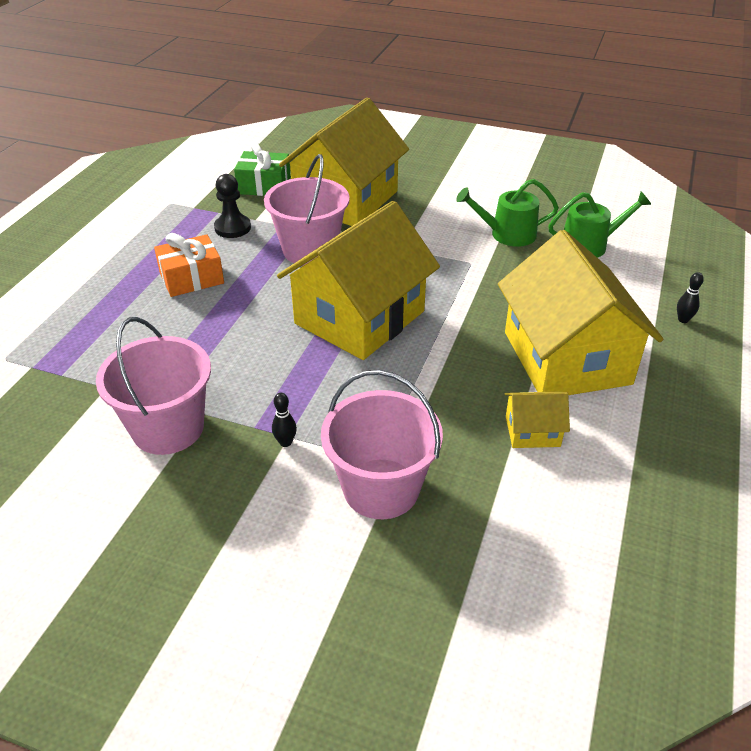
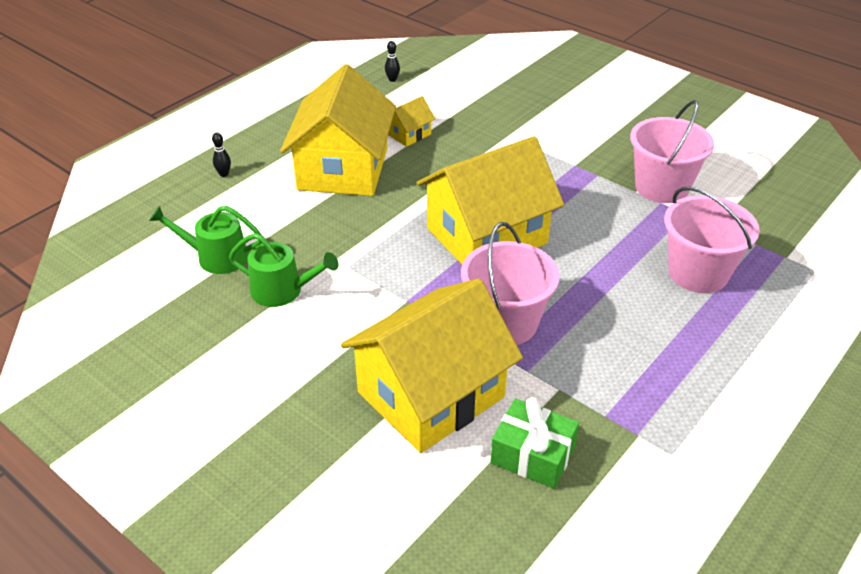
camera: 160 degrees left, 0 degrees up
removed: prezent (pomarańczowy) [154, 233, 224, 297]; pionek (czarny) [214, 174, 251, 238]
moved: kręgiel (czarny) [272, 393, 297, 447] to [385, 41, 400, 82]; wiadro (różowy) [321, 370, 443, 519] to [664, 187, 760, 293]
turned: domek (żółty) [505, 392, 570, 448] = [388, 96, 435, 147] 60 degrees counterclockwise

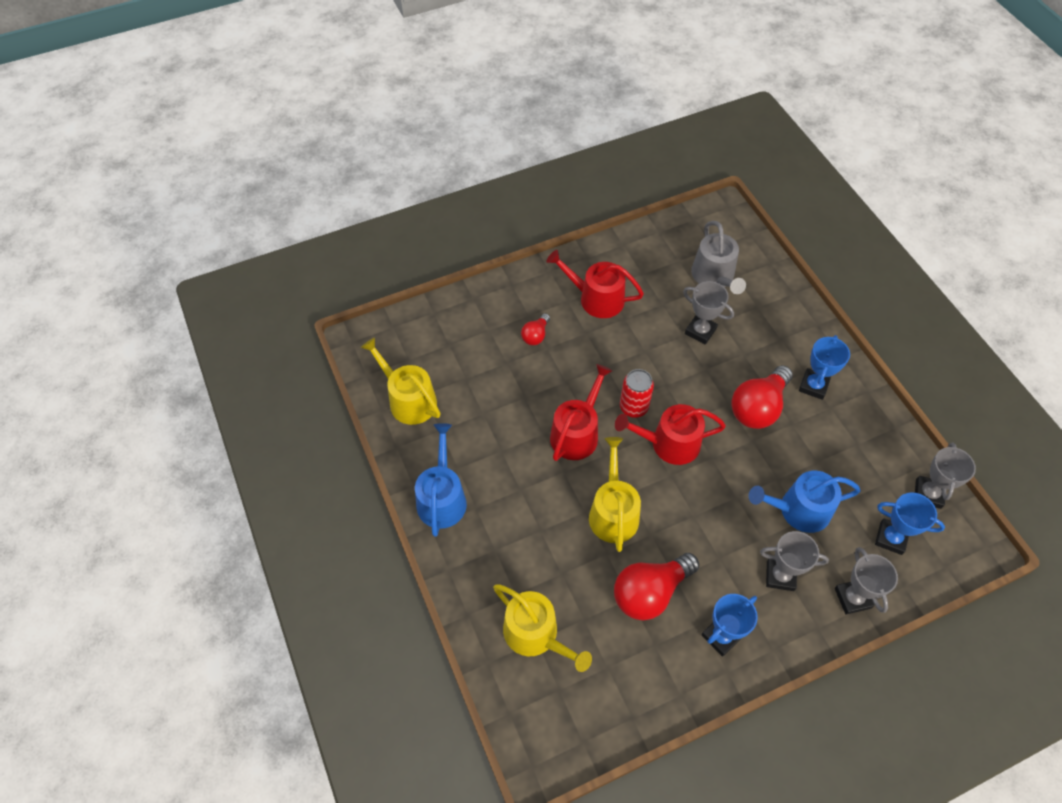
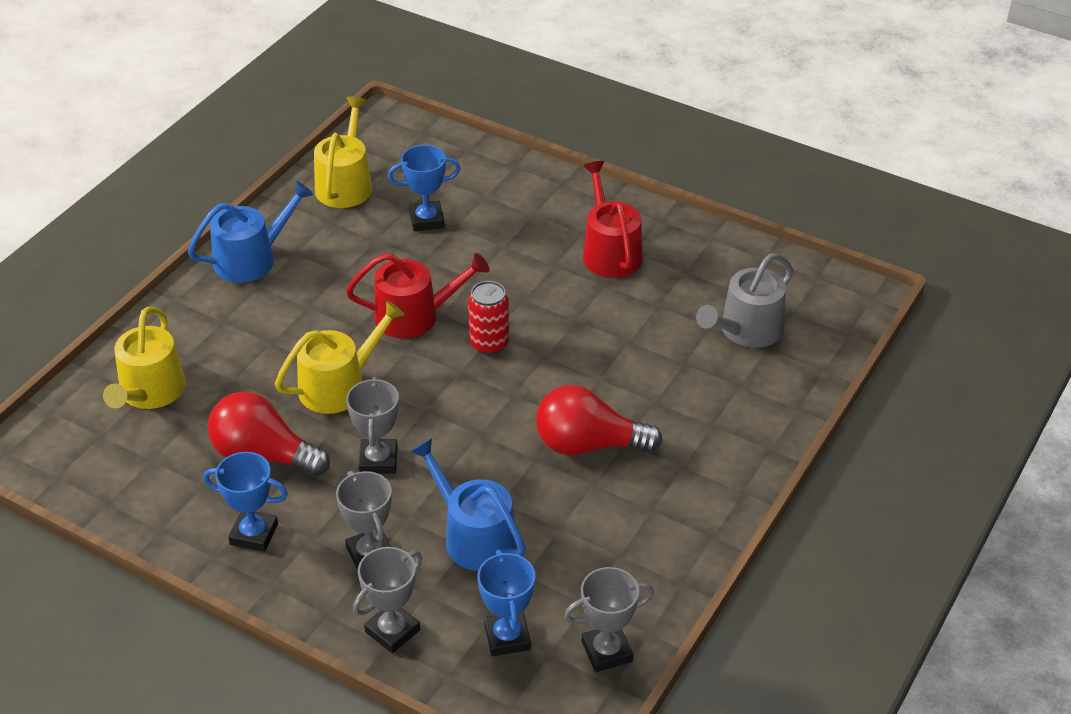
camera: 55 degrees right, 15 degrees down
removed: żarówka (czerwony) [521, 313, 550, 345]; konewka (czerwony) [615, 404, 726, 465]
moved: puchar (szary) [683, 281, 734, 345] to [346, 377, 399, 474]; puchar (niebieski) [799, 335, 850, 400] to [388, 145, 460, 231]

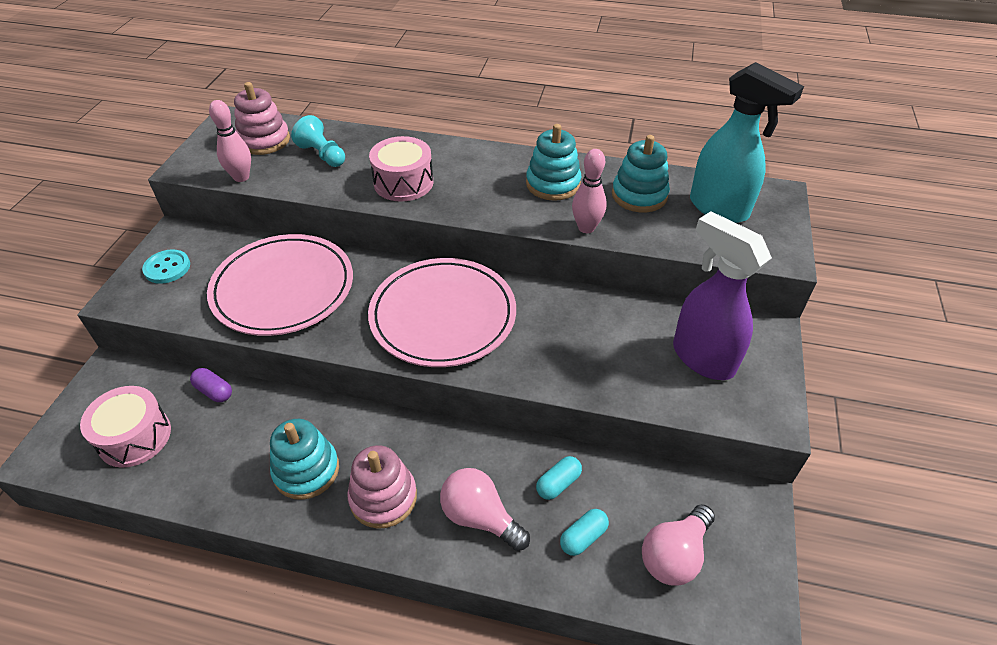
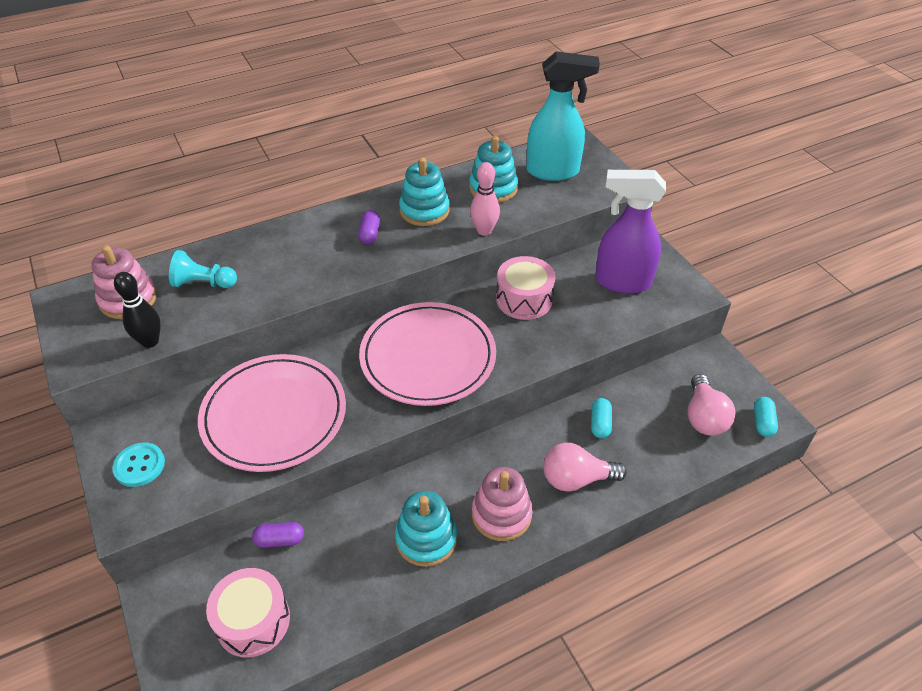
camera: 40 degrees left, 0 degrees up
added: kapsułka (fioletowy) [358, 210, 380, 245]
moved: bęben (różowy) [369, 136, 434, 201] to [496, 256, 555, 320]; kapsułka (turkusowy) [560, 509, 609, 556] to [754, 397, 778, 437]
recoloured: kręgiel (różowy) [209, 100, 251, 182] to kręgiel (czarny) [114, 272, 161, 348]

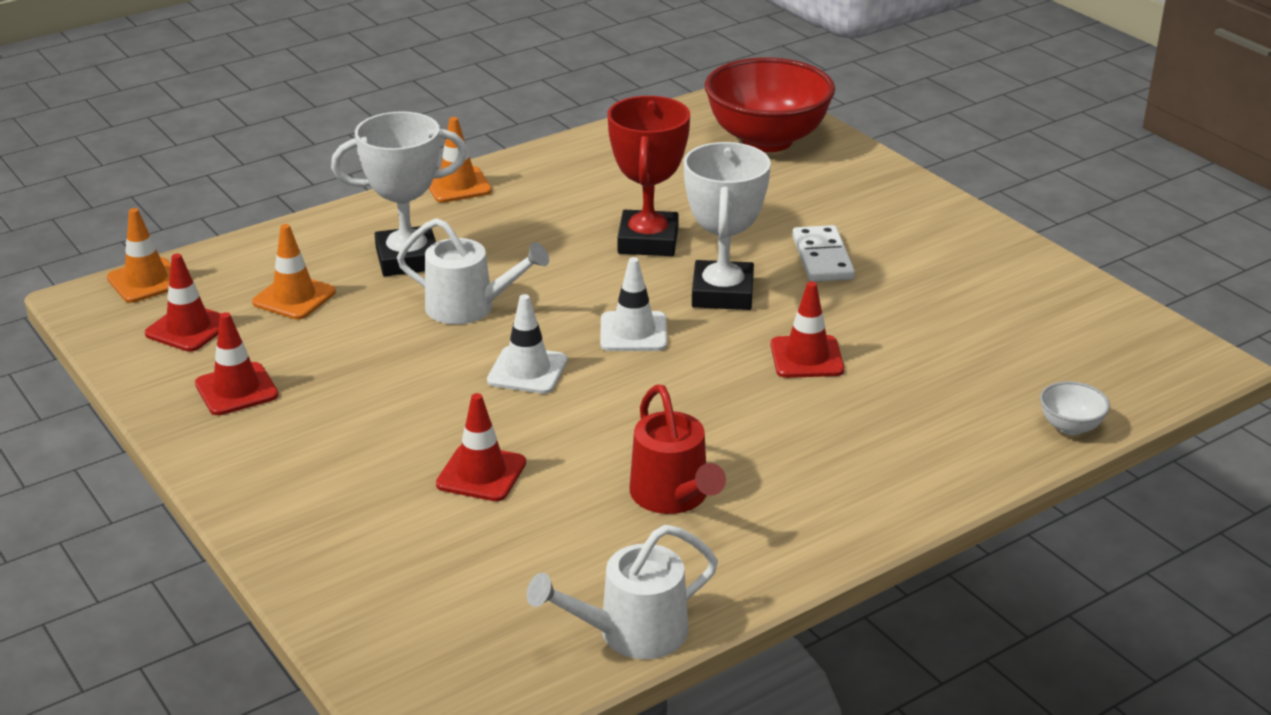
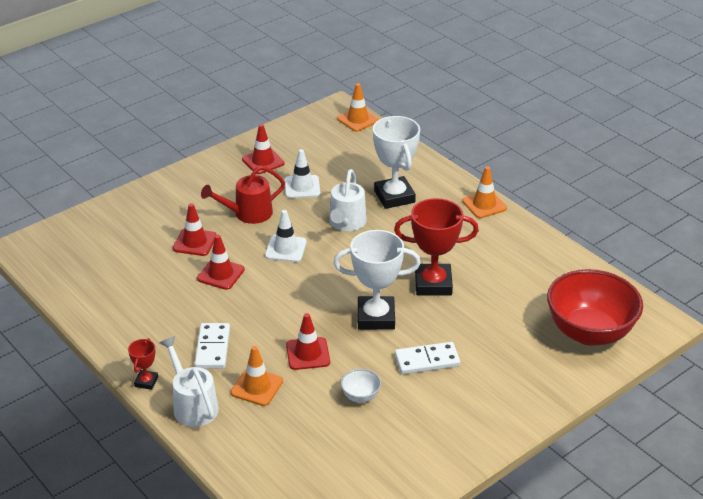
camera: 85 degrees right, 5 degrees up
added: puchar (czerwony) [128, 338, 158, 390]; kostka domina (biały) [194, 323, 230, 369]
moved: konewka (biały) [527, 525, 718, 659] to [160, 336, 219, 427]; pachołek (czerwony) [145, 254, 221, 352] to [197, 235, 245, 290]; konewka (czerwony) [630, 384, 726, 514] to [201, 165, 285, 224]; pachołek (pomarańczowy) [252, 224, 336, 320] to [231, 346, 283, 406]; pachołek (biały) [600, 257, 667, 351] to [284, 149, 320, 198]; miska (biały) [1040, 381, 1110, 435] to [341, 369, 381, 403]

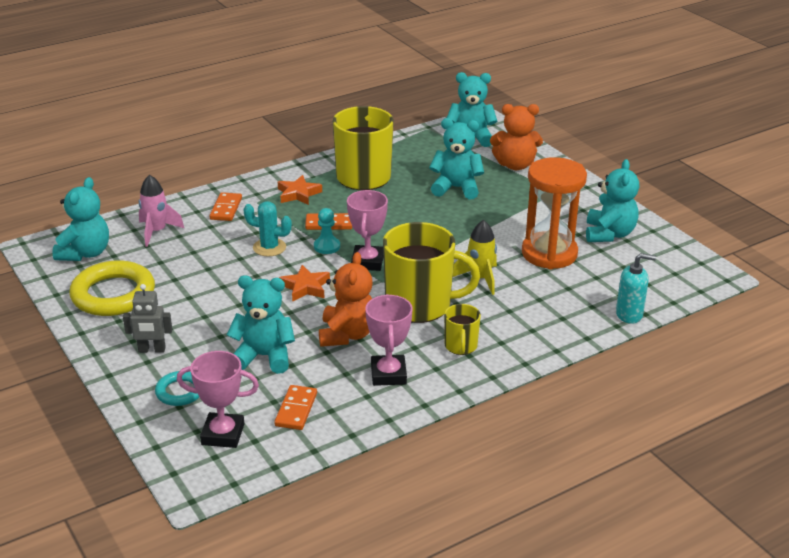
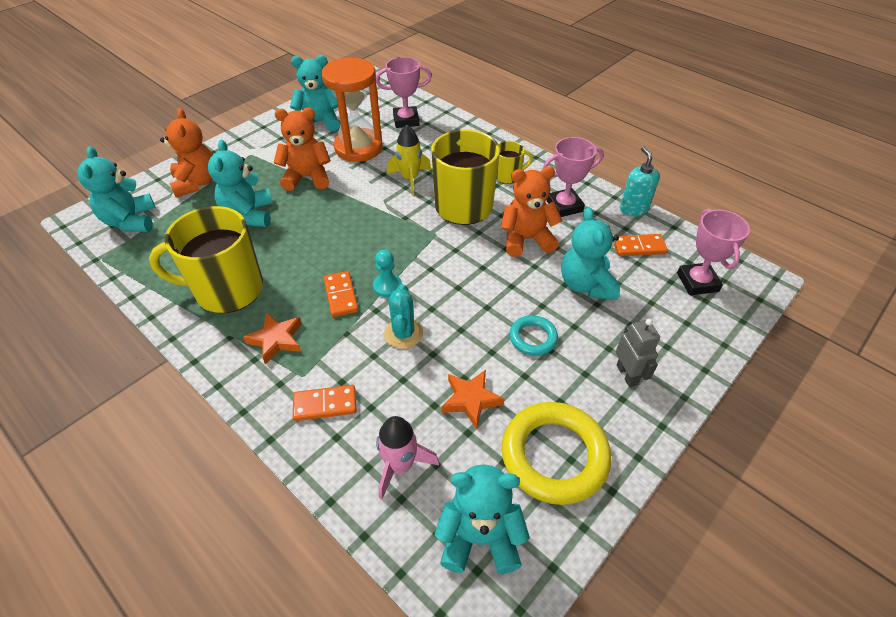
camera: 105 degrees left, 15 degrees up
added: miś (pomarańczowy) [273, 108, 331, 191]
moved: puchar (różowy) [347, 190, 388, 271] to [376, 57, 432, 128]; gwiazda (pomarańczowy) [279, 265, 330, 302] to [441, 370, 504, 429]; pierścień (turkusowy) [155, 371, 199, 406] to [510, 315, 558, 356]; dozownik mydła (turkusowy) [616, 253, 656, 324] to [620, 146, 660, 216]

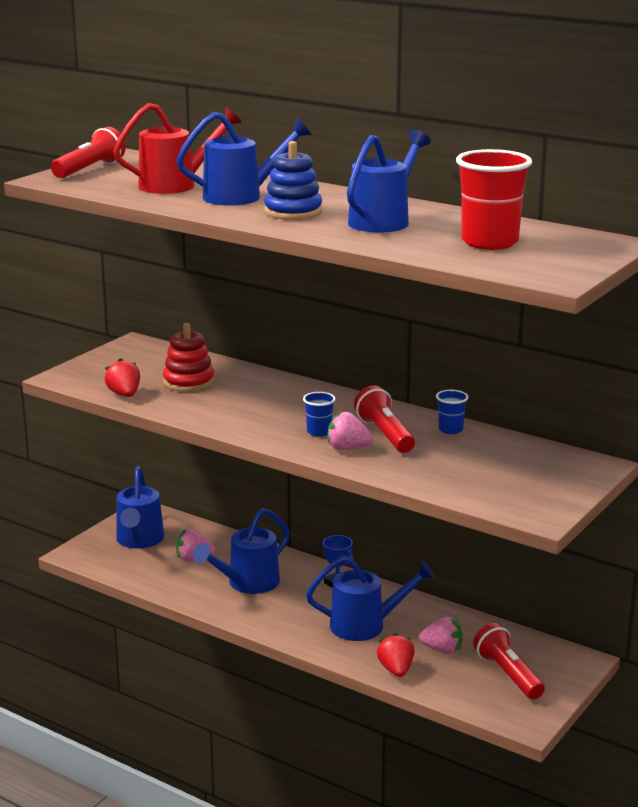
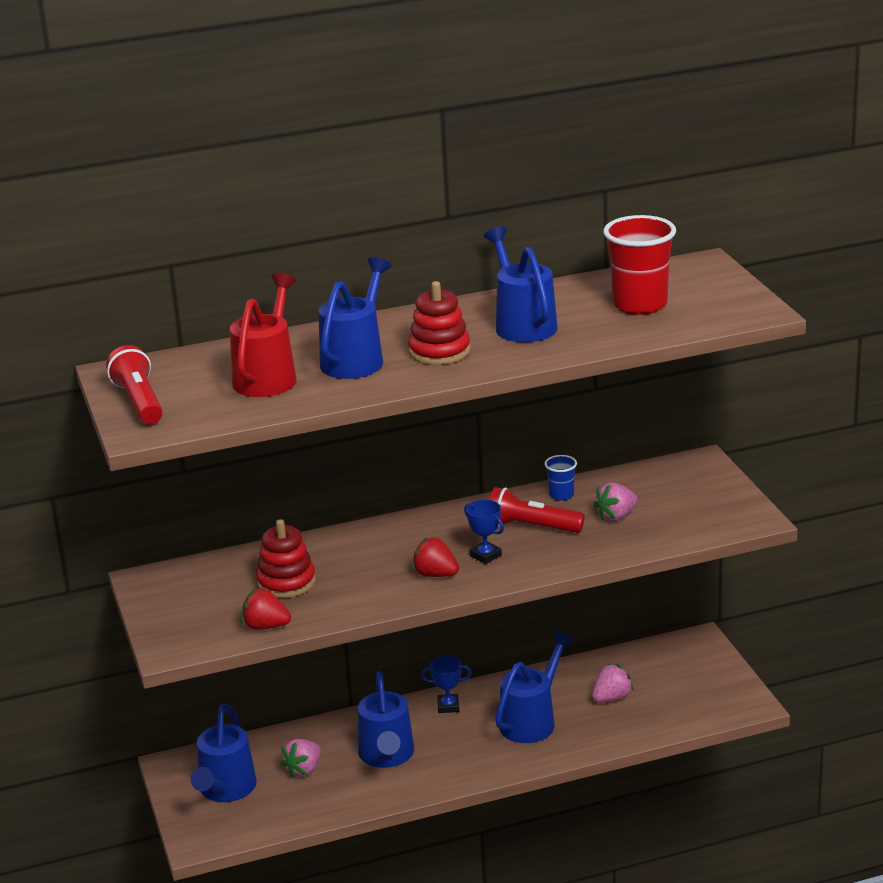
camera: 50 degrees left, 5 degrees up
removed: latarka (czerwony) [473, 623, 545, 700]
moved: truskawka (czerwony) [377, 633, 415, 677] to [412, 537, 459, 577]; truskawka (różowy) [327, 411, 373, 450] to [593, 482, 638, 521]
replaced: szklanka (niebieski) [303, 392, 336, 437] to puchar (niebieski) [464, 500, 504, 564]
recoloured: zabawka nakładanka (niebieski) [264, 141, 322, 220] to zabawka nakładanka (czerwony) [408, 281, 471, 365]
turned: konewka (niebieski) [116, 466, 164, 549] = [191, 703, 257, 802] 60 degrees clockwise

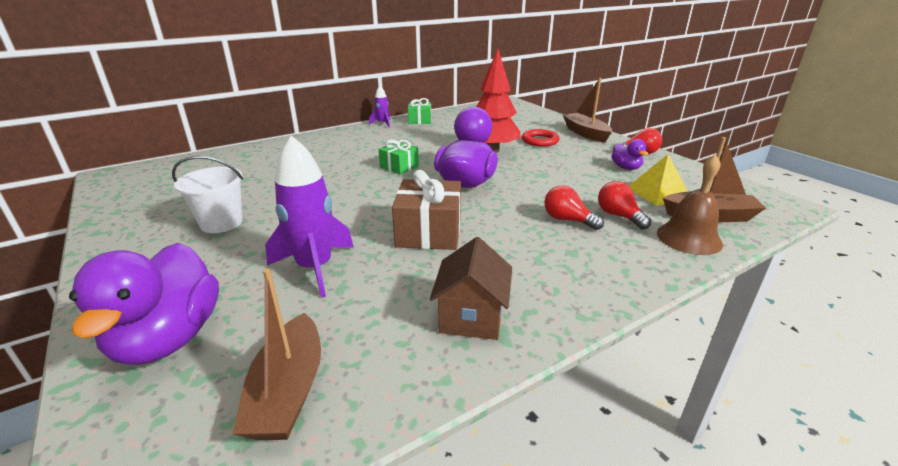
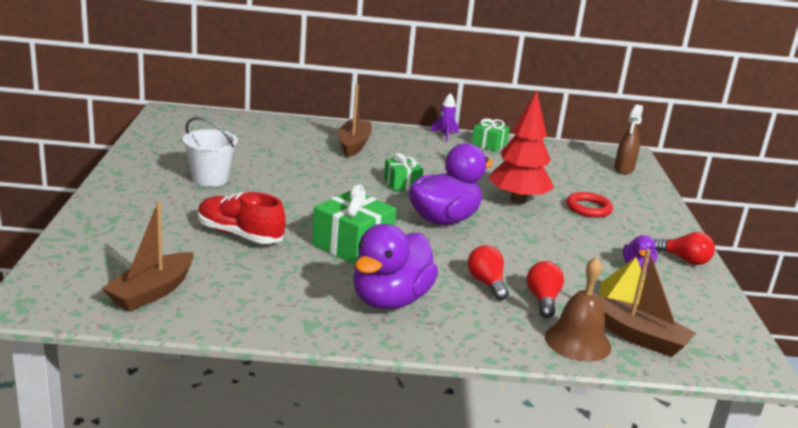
camera: 30 degrees right, 5 degrees down
removed: domek (brązowy) [430, 237, 512, 340]
added: spryskiwacz (brązowy) [614, 104, 643, 174]
moved: łódka (brązowy) [563, 78, 612, 143] to [338, 84, 372, 157]; kaczka (fioletowy) [69, 243, 219, 365] to [353, 224, 438, 309]
replaced: rakieta (fioletowy) [265, 136, 354, 298] to but (czerwony) [198, 192, 286, 244]
recoloured: prezent (brązowy) [392, 170, 461, 250] to prezent (zielony) [312, 184, 396, 264]

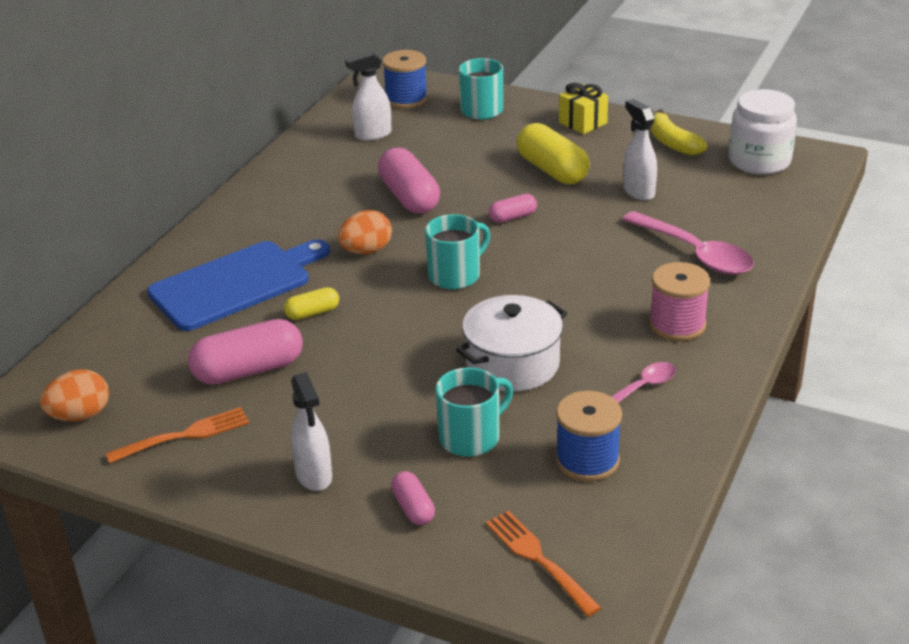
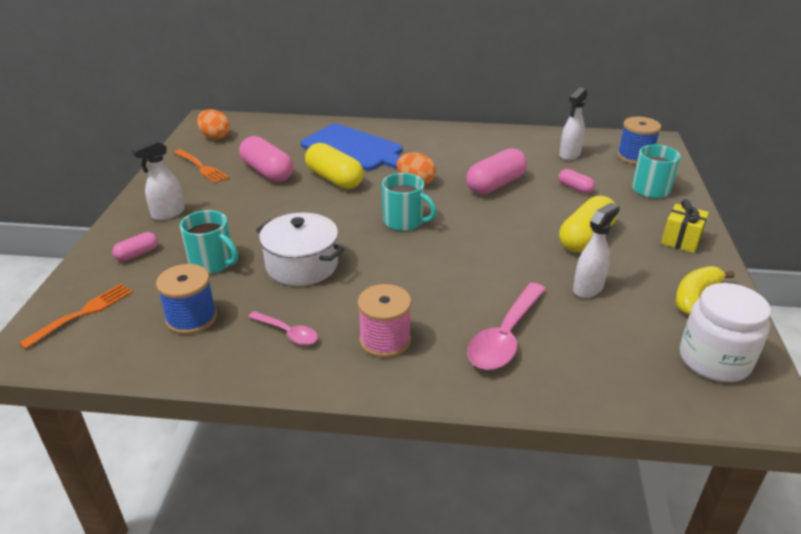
camera: 70 degrees right, 0 degrees up
moved: kapsułka (różowy) [489, 194, 537, 223] to [558, 169, 595, 194]
turned: spryskiwacz (biały) [345, 52, 392, 141] = [559, 87, 587, 160] 105 degrees counterclockwise
resized: kapsułka (żółty) [284, 287, 339, 320] = [305, 143, 364, 189] x1.91

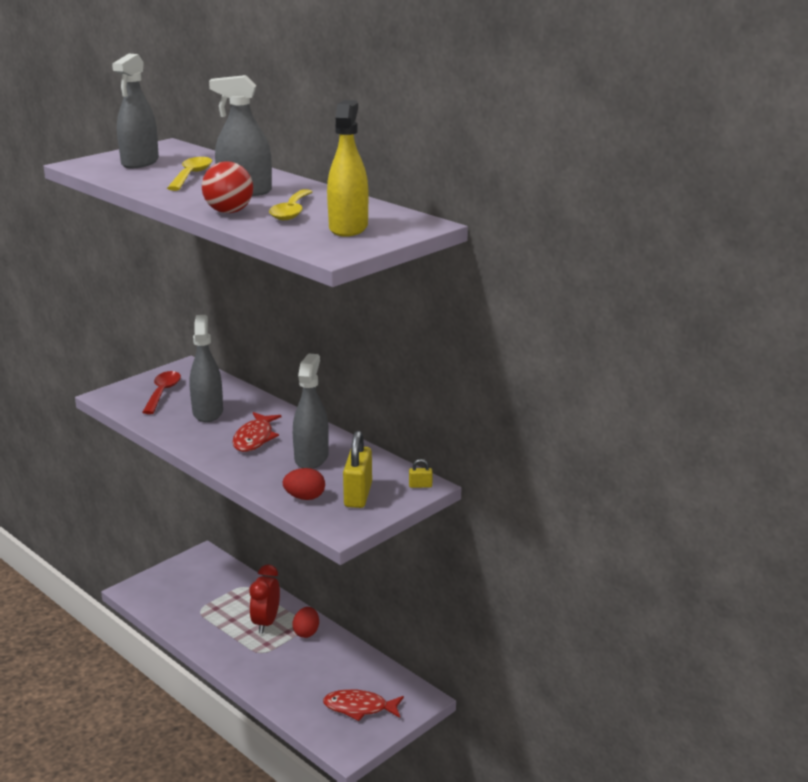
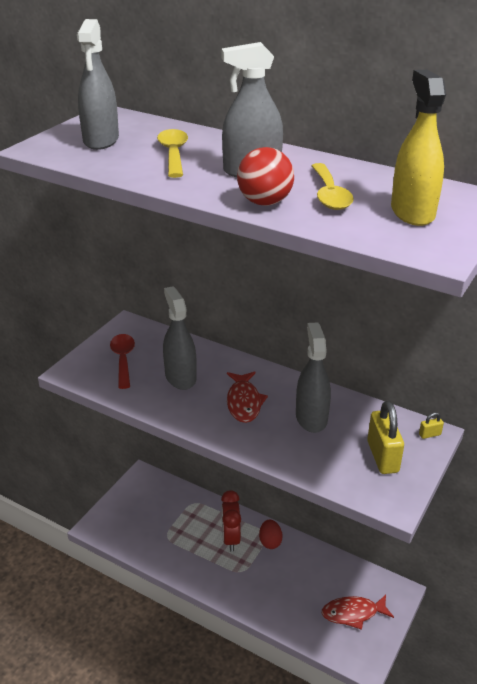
camera: 15 degrees left, 10 degrees up
removed: jajko (czerwony) [283, 468, 325, 500]

